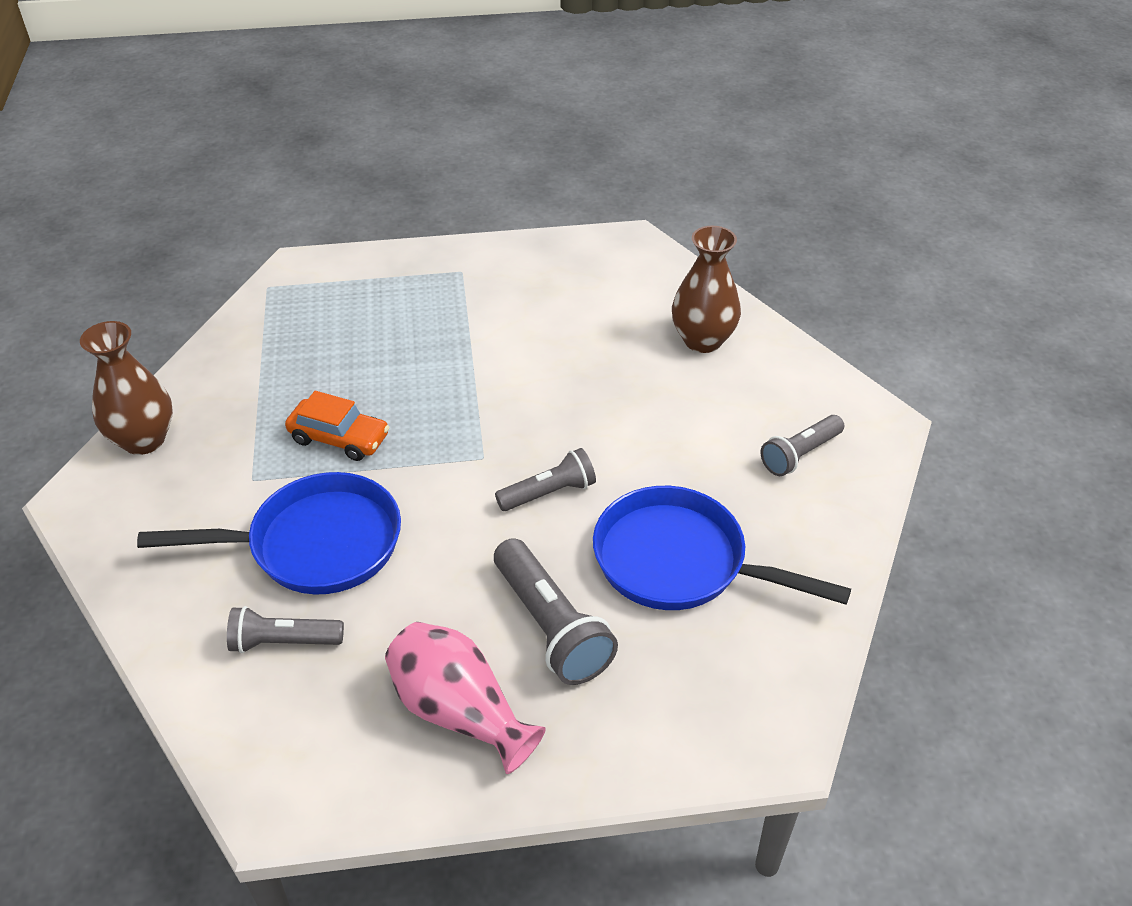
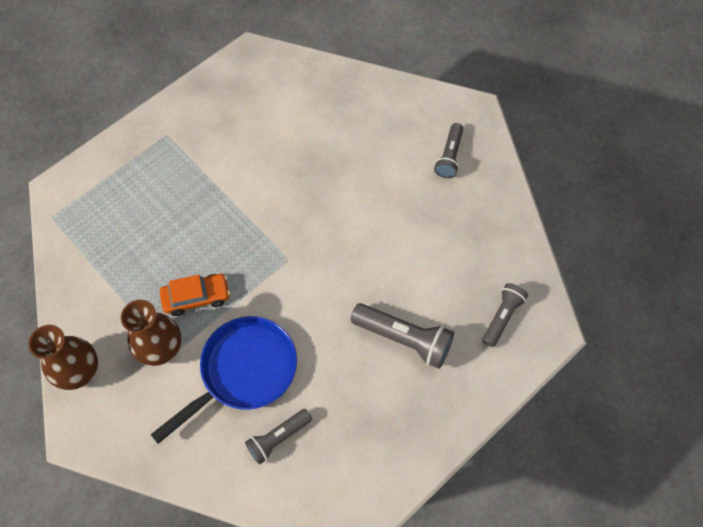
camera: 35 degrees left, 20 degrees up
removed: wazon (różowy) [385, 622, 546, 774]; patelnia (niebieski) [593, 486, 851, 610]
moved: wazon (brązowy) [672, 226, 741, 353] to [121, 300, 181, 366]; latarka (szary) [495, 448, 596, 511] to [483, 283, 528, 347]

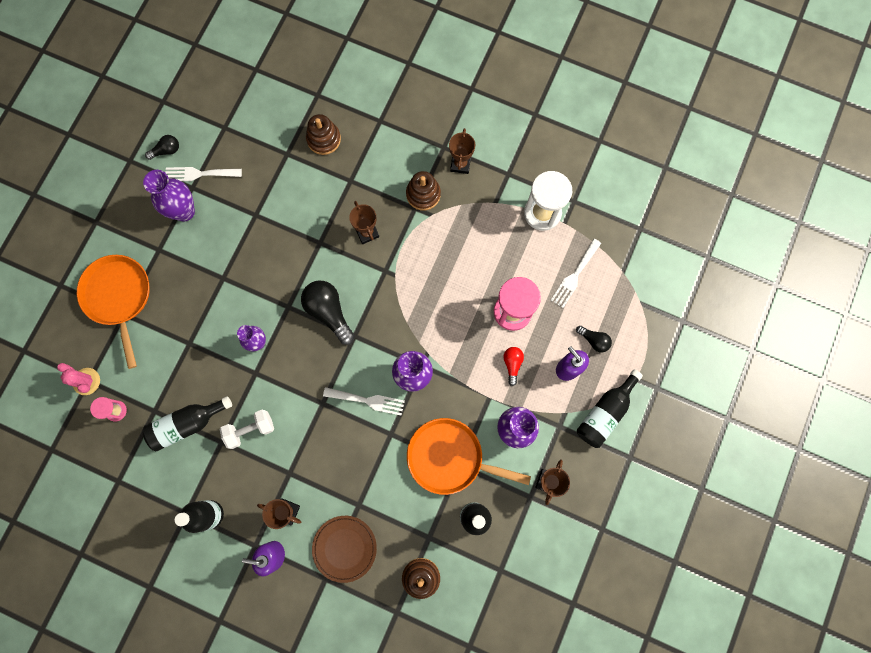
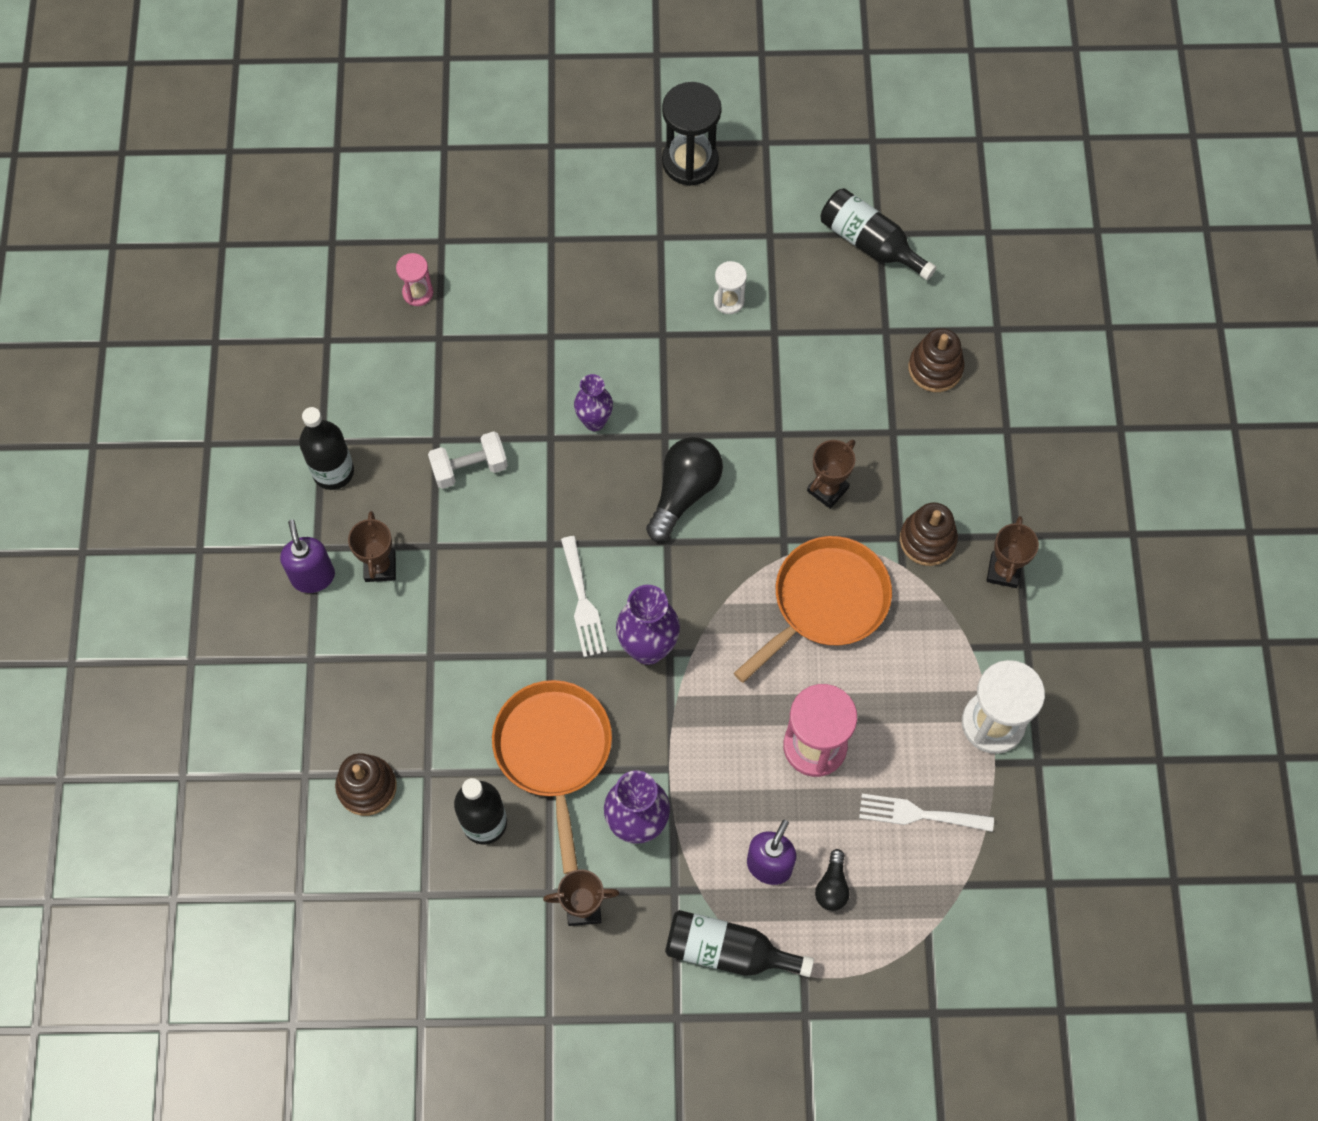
camera: 65 degrees right, 10 degrees down
removed: kaktus (różowy) [57, 363, 100, 395]; wazon (fioletowy) [143, 170, 195, 221]; żarówka (czarny) [145, 135, 179, 160]; widelec (biały) [166, 167, 242, 181]; talerz (brązowy) [312, 516, 377, 583]; żarówka (czerwony) [503, 347, 524, 386]
added: klepsydra (czarny) [662, 82, 722, 186]; klepsydra (biały) [714, 261, 747, 314]
moved: patelnia (pomarańczowy) [77, 255, 150, 369] to [734, 536, 892, 683]; butelka (czarny) [142, 396, 232, 452] to [820, 188, 937, 280]
turned: hantel (biały) [220, 410, 274, 449] = [428, 431, 508, 489] 60 degrees counterclockwise; puchar (brązowy) [449, 128, 475, 174] = [986, 516, 1039, 588] 60 degrees counterclockwise

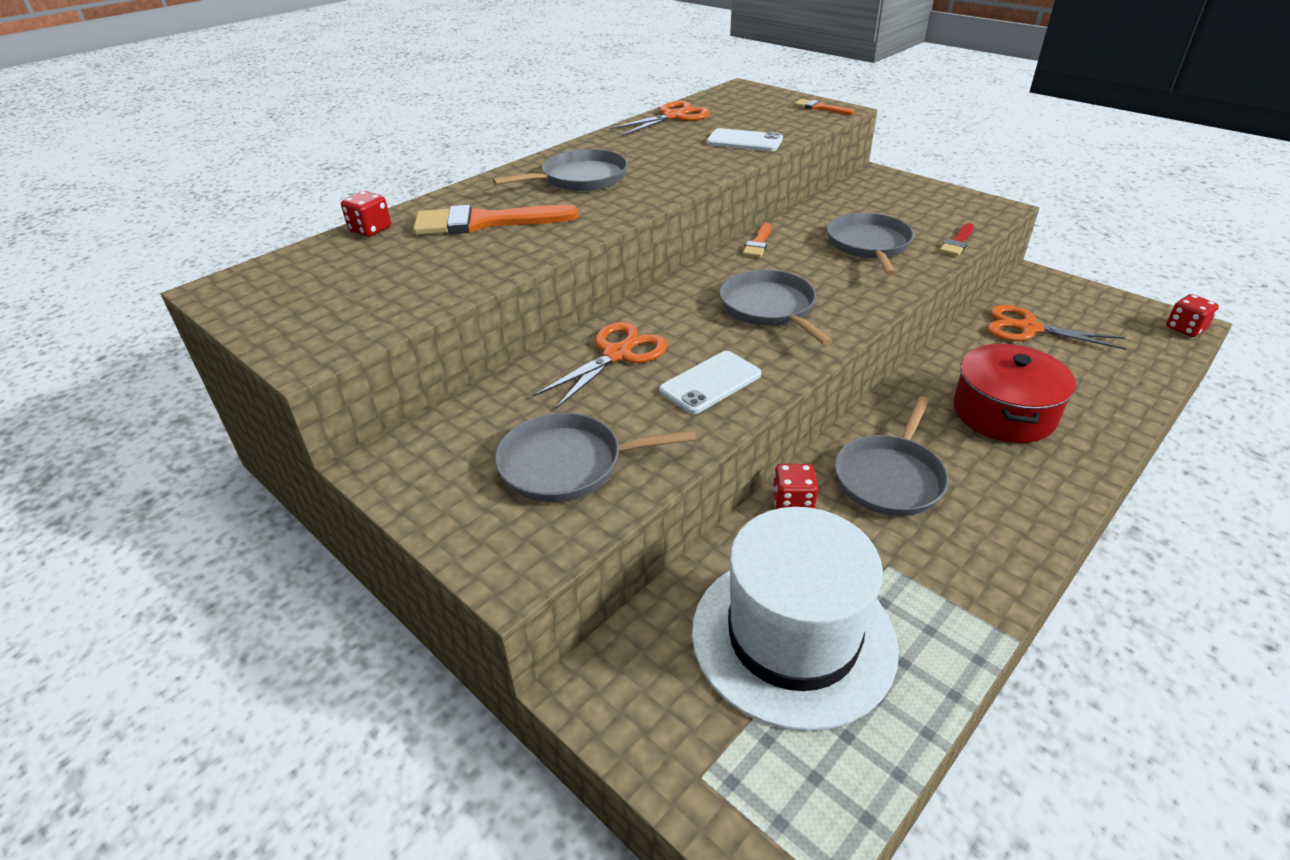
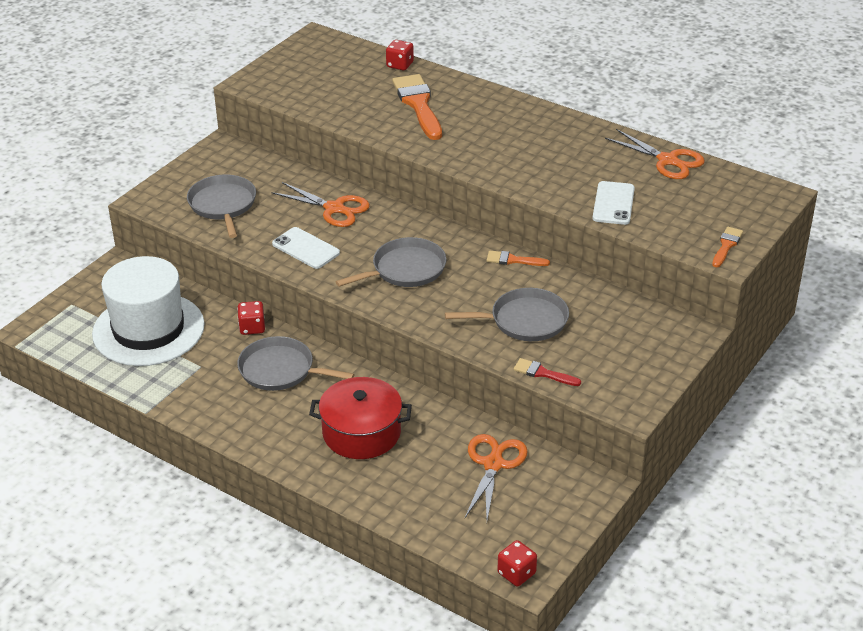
camera: 80 degrees right, 0 degrees up
removed: patelnia (szary) [492, 149, 628, 191]

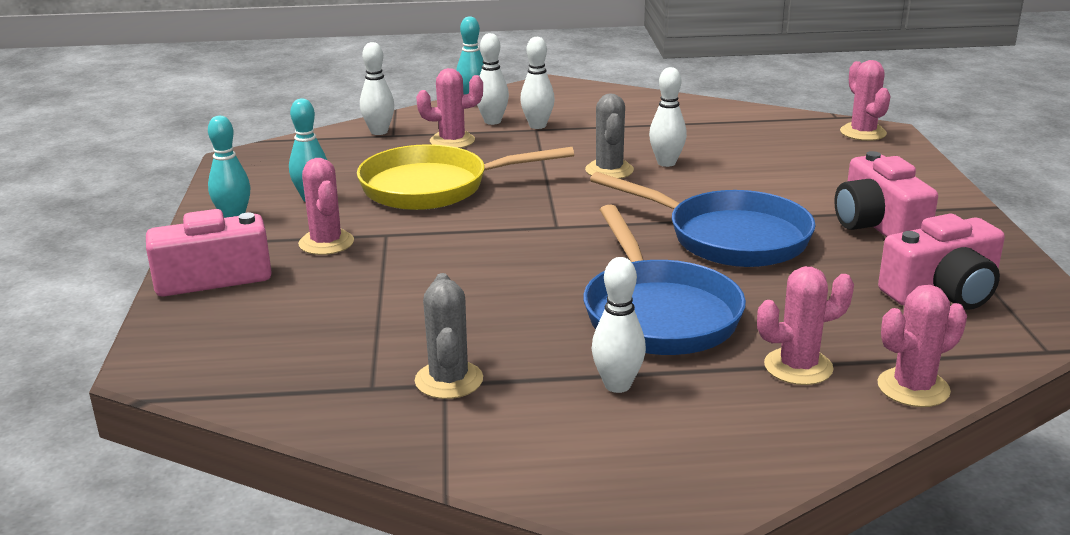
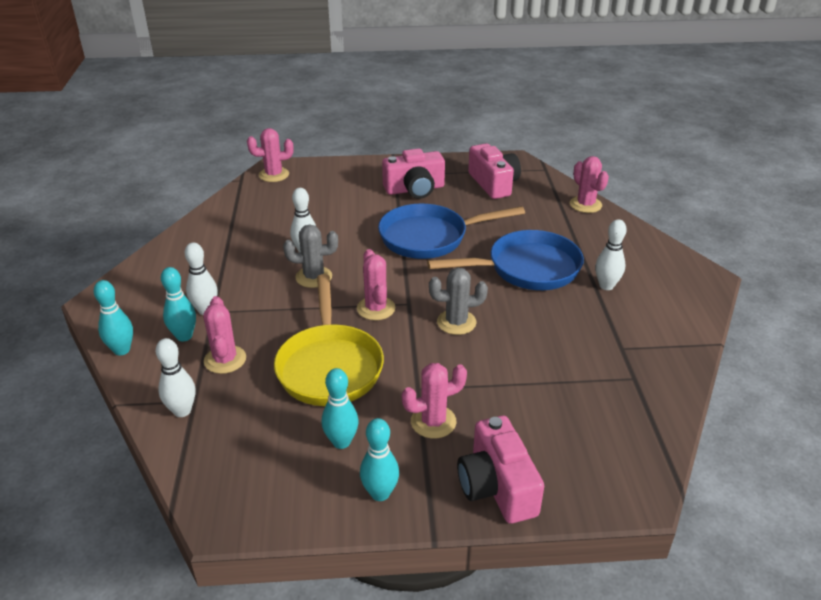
camera: 90 degrees left, 10 degrees up
moved: kaktus (różowy) [757, 266, 854, 385] to [357, 249, 395, 320]; kaktus (szary) [415, 273, 483, 399] to [429, 268, 488, 335]
recoloured: kręgiel (biały) [477, 33, 509, 125] to kręgiel (turkusowy) [161, 267, 196, 342]
turned: patelnia (niebieski) [590, 172, 816, 267] = [378, 204, 525, 259] 135 degrees counterclockwise

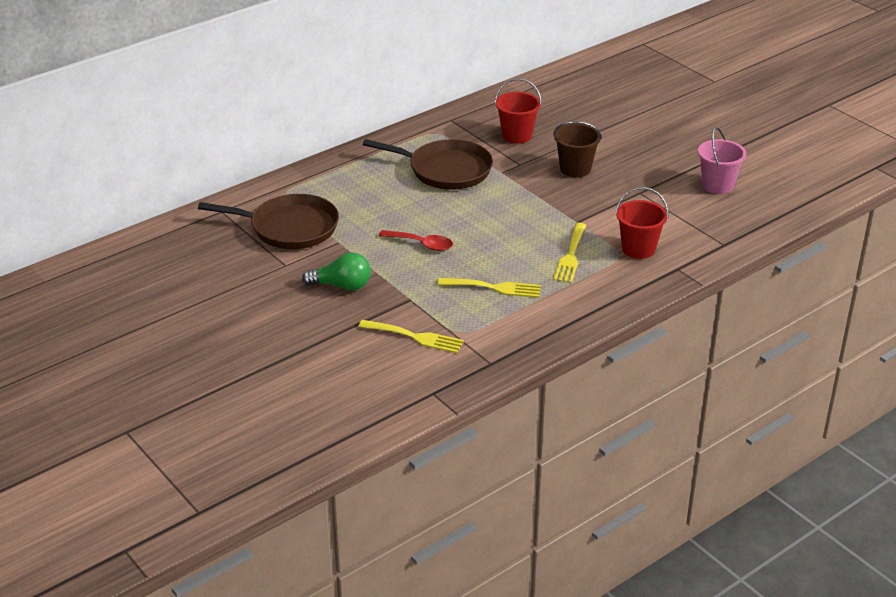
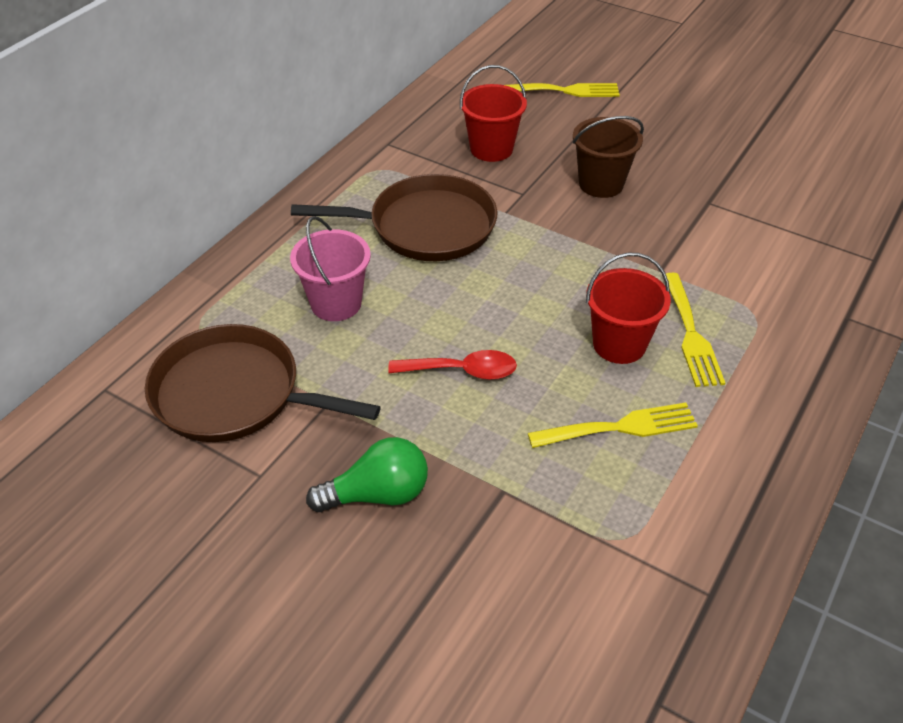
camera: 20 degrees left, 10 degrees up
moved: wiadro (różowy) [698, 127, 746, 194] to [290, 216, 371, 321]; widelec (żółty) [358, 320, 464, 353] to [505, 83, 620, 97]; wiadro (czerwony) [615, 187, 669, 259] to [586, 253, 671, 364]
turned: patelnia (brązowy) [198, 194, 339, 249] = [145, 324, 381, 442] 150 degrees counterclockwise

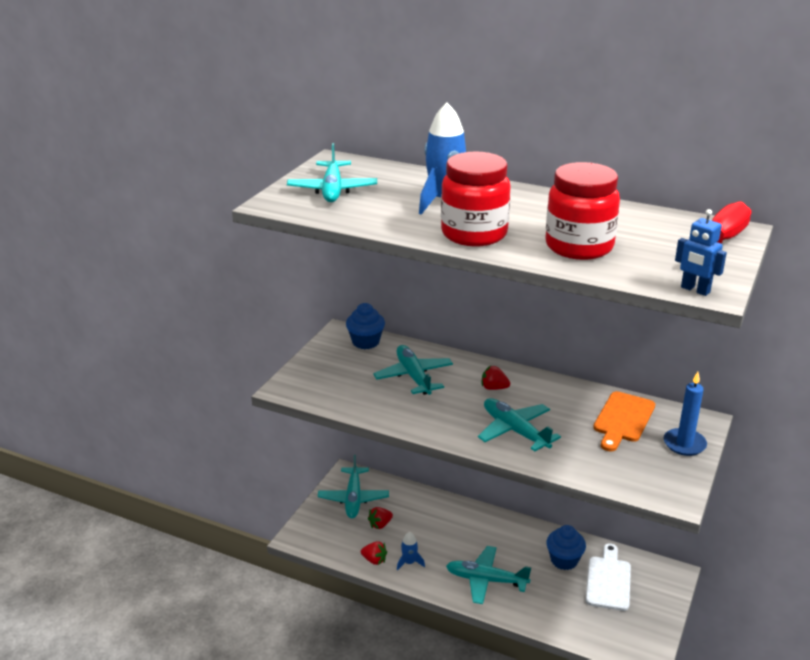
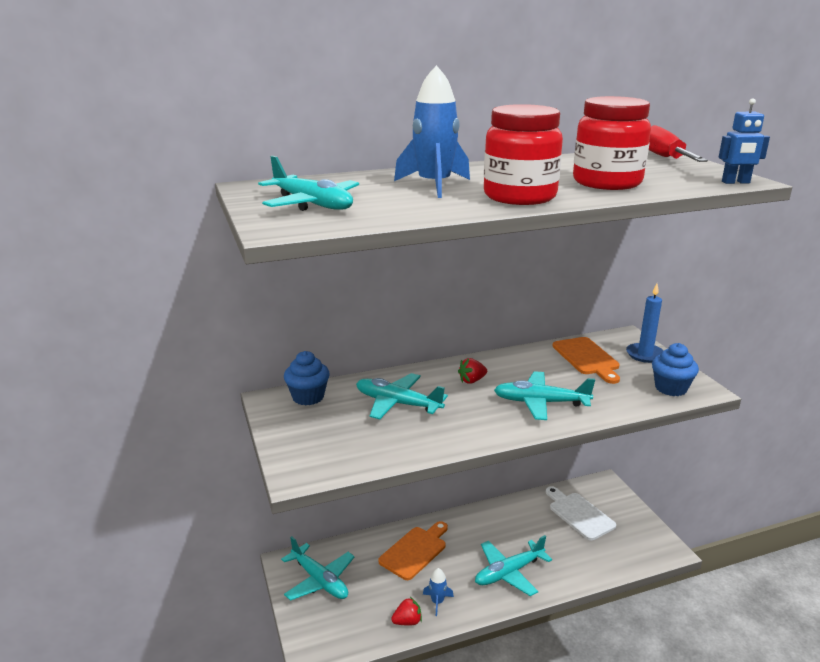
camera: 45 degrees left, 5 degrees down
removed: truskawka (czerwony) [368, 507, 393, 529]
added: deska do krojenia (pomarańczowy) [378, 521, 448, 580]
moved: muffinka (niebieski) [546, 525, 586, 570] to [652, 343, 699, 396]

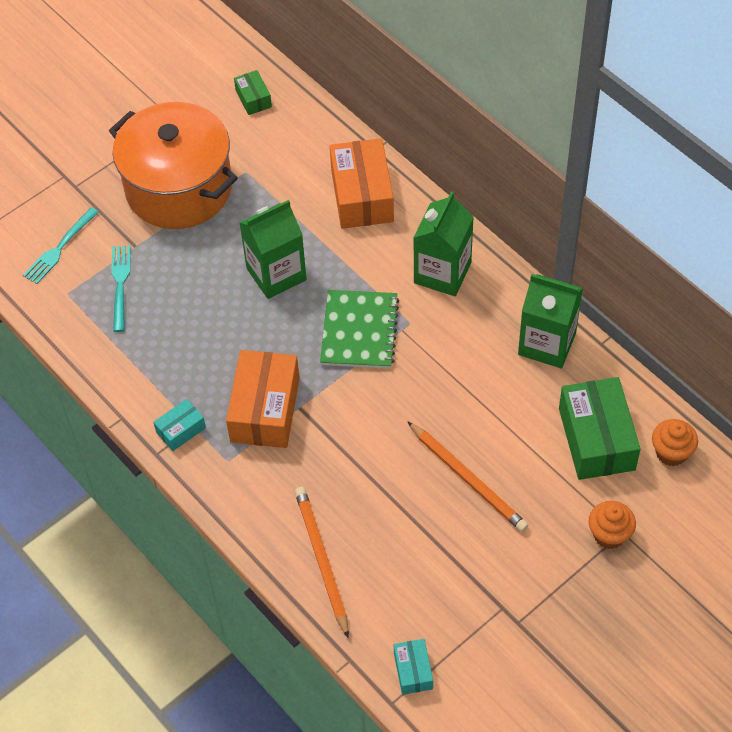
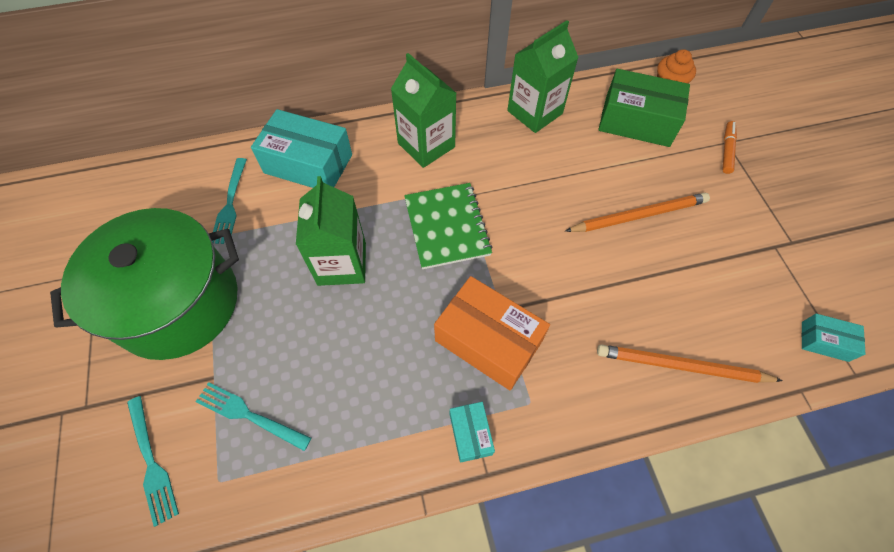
camera: 65 degrees left, 5 degrees up
removed: pudełko (zielony) [234, 70, 272, 115]
added: widelec (turkusowy) [212, 158, 247, 244]
replaced: muffinka (pomarańczowy) [588, 501, 636, 549] to flamaster (pomarańczowy) [722, 121, 737, 174]
recoloured: garnek (pomarańczowy) [109, 102, 238, 229] to garnek (zielony) [50, 208, 239, 360]; pudełko (pomarańczowy) [330, 138, 394, 229] to pudełko (turkusowy) [251, 109, 352, 188]
turned: zeszyt (zielony) [320, 290, 399, 369] = [404, 183, 492, 269] 45 degrees clockwise

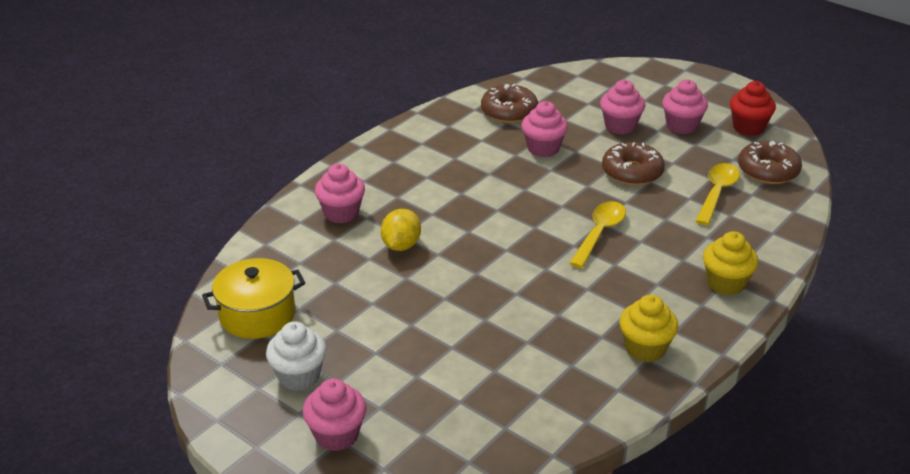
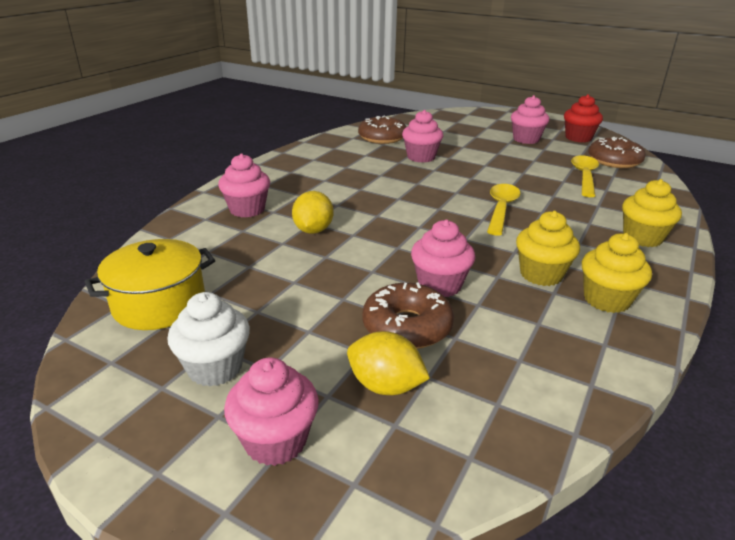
camera: 10 degrees left, 5 degrees down
added: cytryna (żółty) [347, 331, 430, 395]; muffinka (żółty) [516, 211, 580, 286]
moved: donut (brązowy) [602, 142, 665, 186] to [363, 282, 454, 349]; muffinka (różowy) [600, 80, 646, 134] to [411, 220, 475, 297]

